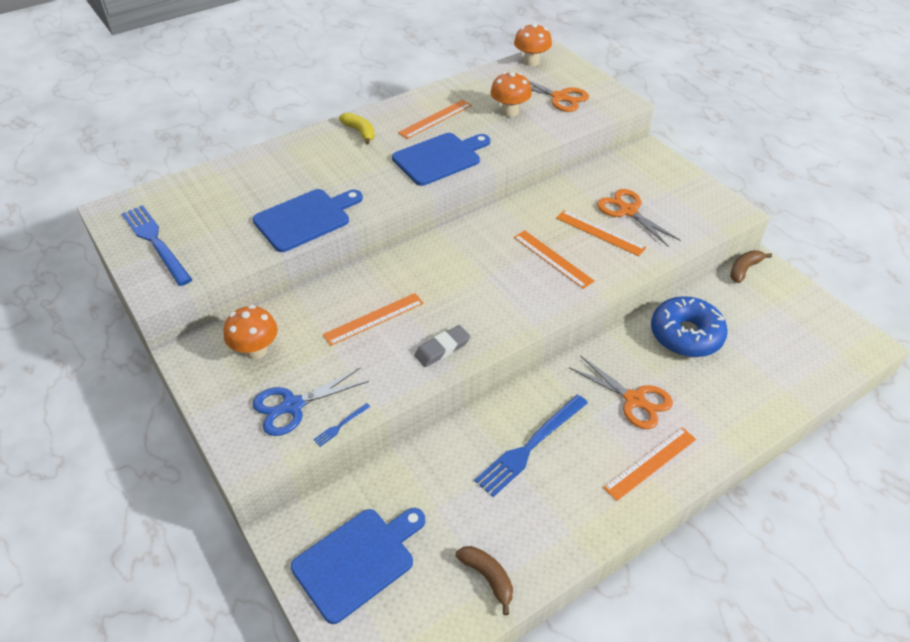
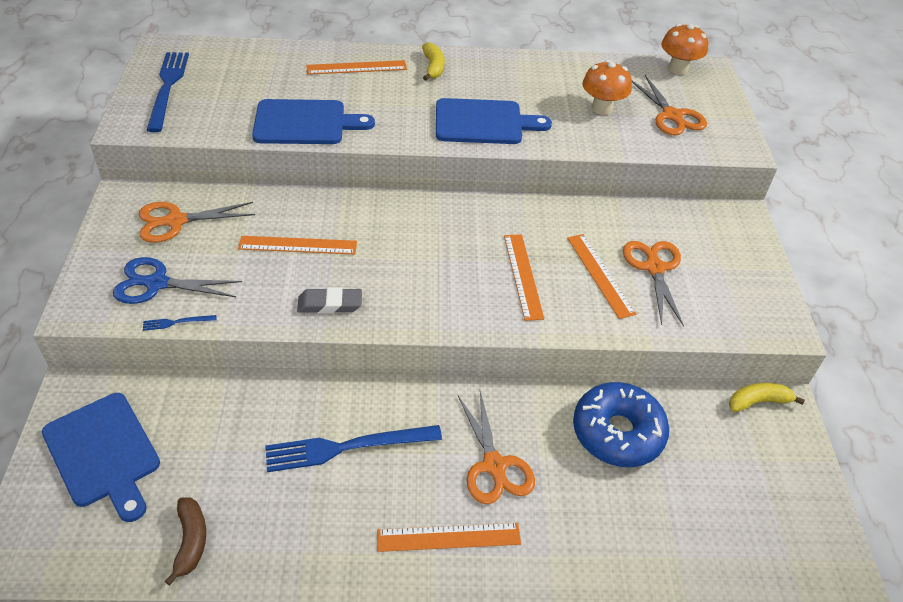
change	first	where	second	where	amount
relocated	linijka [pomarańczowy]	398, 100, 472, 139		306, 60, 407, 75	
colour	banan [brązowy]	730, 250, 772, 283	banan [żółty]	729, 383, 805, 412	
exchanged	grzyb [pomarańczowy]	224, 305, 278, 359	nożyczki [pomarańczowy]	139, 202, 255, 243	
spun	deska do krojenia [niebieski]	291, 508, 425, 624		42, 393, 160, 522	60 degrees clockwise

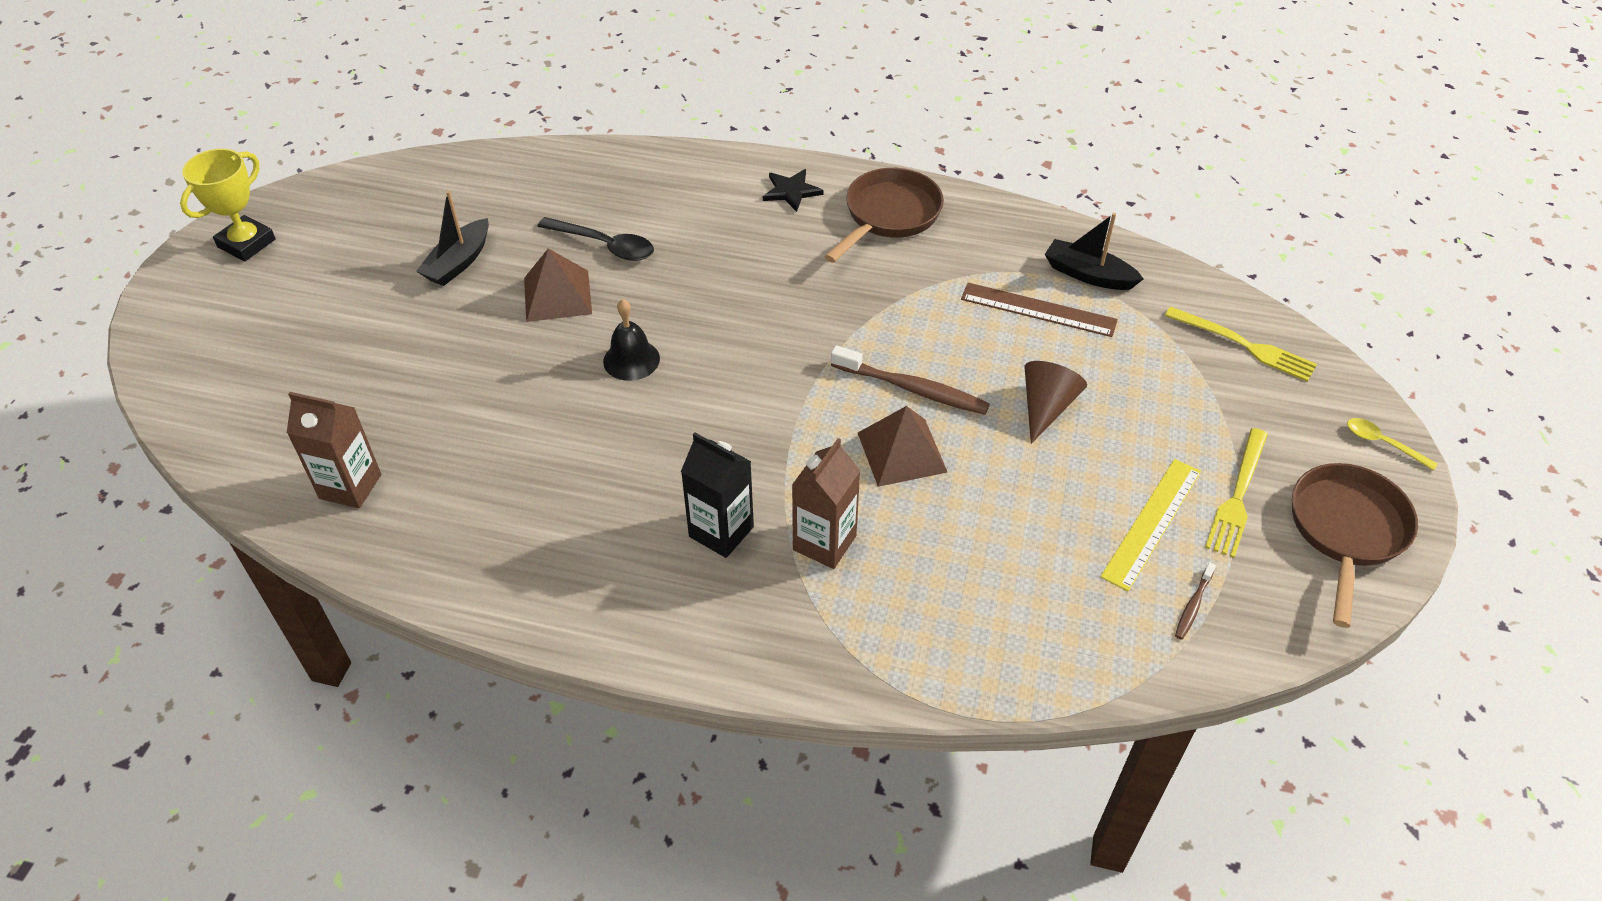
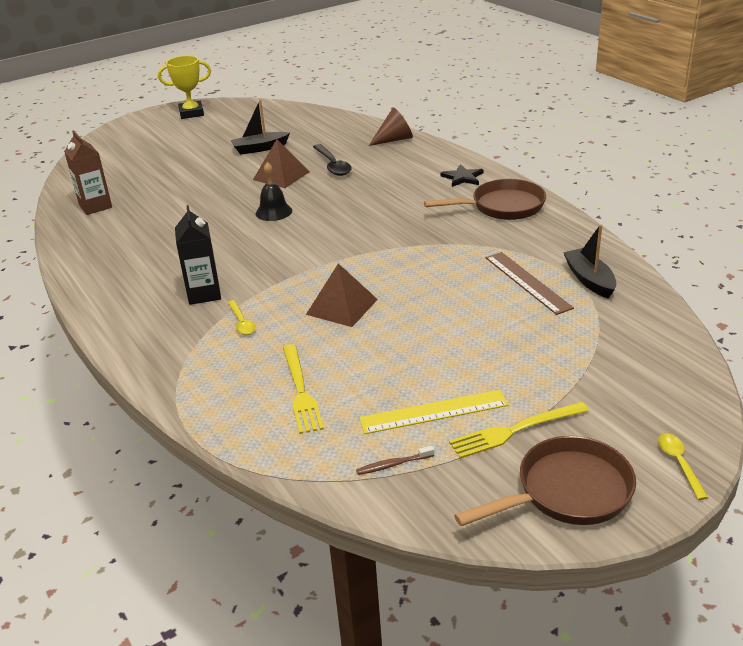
change	first	where	second	where	amount
relocated	widelec [żółty]	1165, 306, 1317, 382		283, 344, 324, 434	
missing	szczoteczka do zębów [brązowy]	831, 345, 990, 415			
relocated	stożek [brązowy]	1025, 361, 1087, 444		369, 107, 413, 146	
exchanged	karton mleka [brązowy]	792, 438, 861, 569	łyżka [żółty]	228, 300, 255, 335	

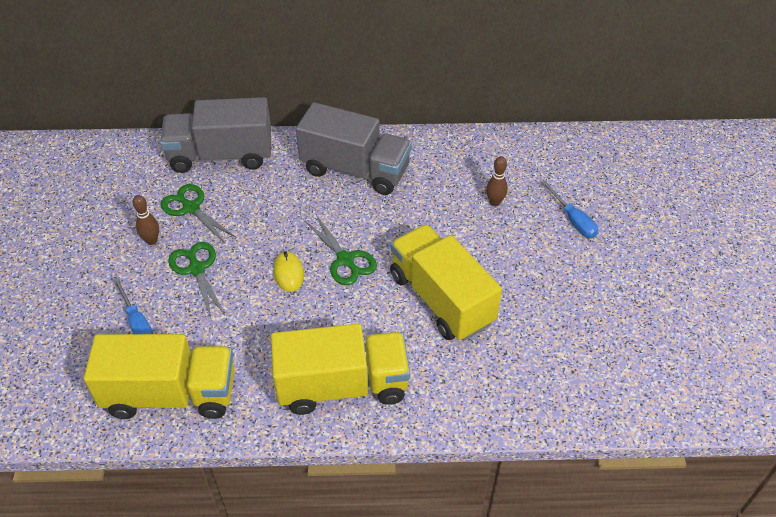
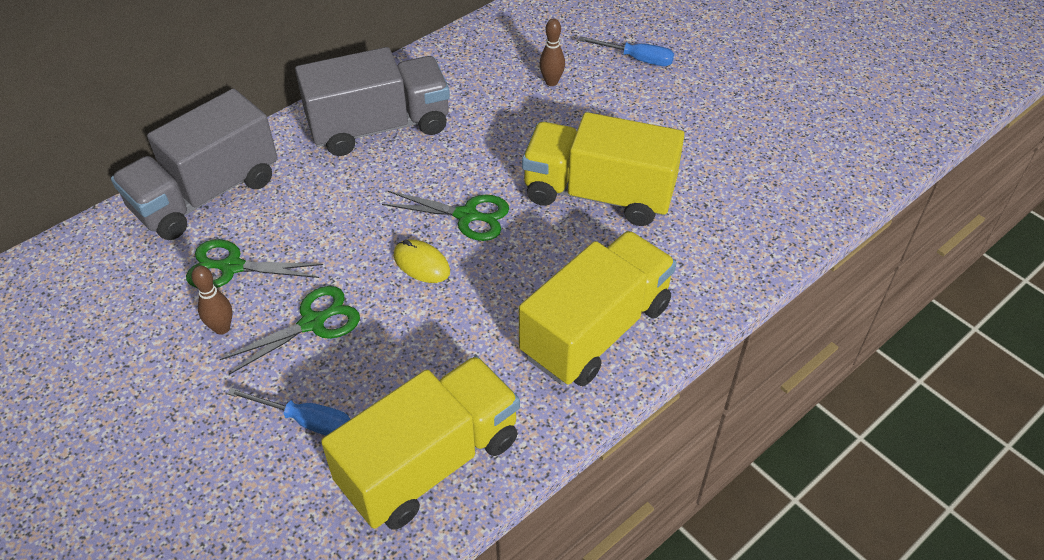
change	first	where	second	where	amount
spun	nożyczki [zielony]	168, 242, 225, 318		220, 286, 360, 375	120 degrees clockwise

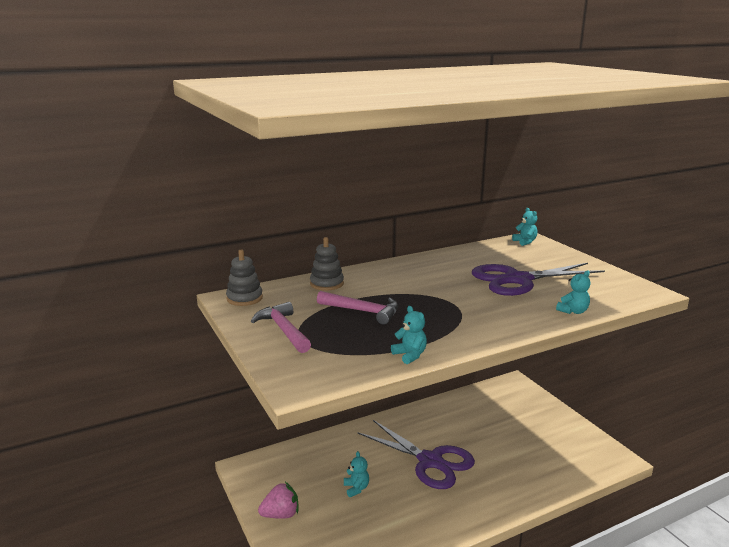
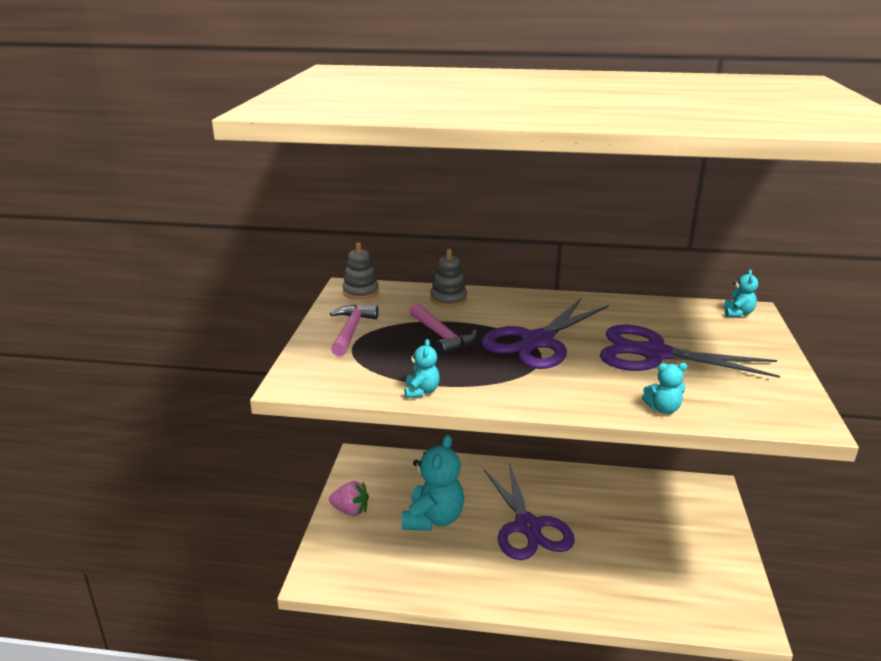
change	first	where	second	where	amount
size	miś [turkusowy]	344, 451, 369, 497		402, 435, 464, 531	x2.21
appeared			nożyczki [fioletowy]	481, 299, 609, 369	

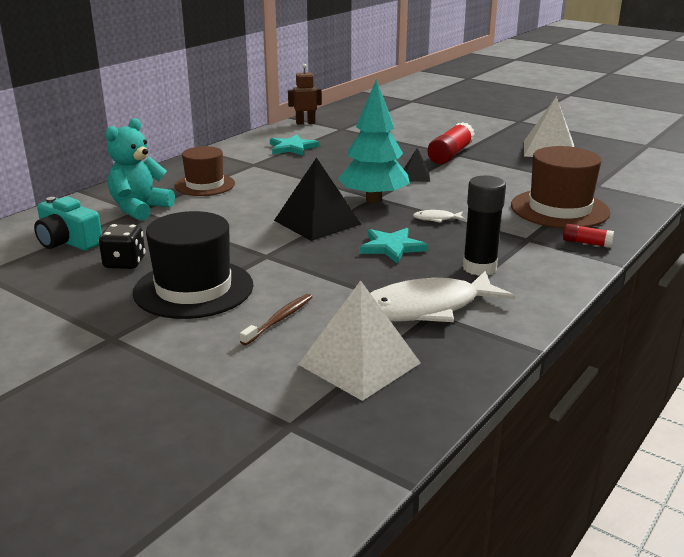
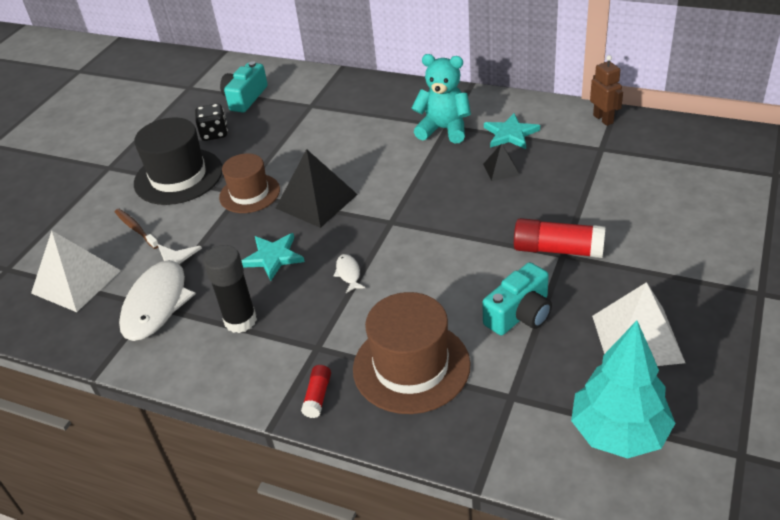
change	first	where	second	where	amount
relocated	drzewko [turkusowy]	338, 79, 410, 203		571, 320, 675, 459	
relocated	miś [turkusowy]	105, 118, 175, 221		411, 54, 471, 143	
relocated	kapelusz [brązowy]	175, 146, 235, 196		219, 153, 280, 213	
relocated	piramida [czarny]	404, 148, 430, 182		483, 143, 520, 181	
spun	ryba [biały]	370, 271, 515, 322		119, 244, 202, 341	135 degrees counterclockwise
spun	szczoteczka do zębów [brązowy]	240, 294, 312, 345		115, 209, 158, 249	150 degrees counterclockwise
appeared			aparat fotograficzny [turkusowy]	482, 262, 552, 335	

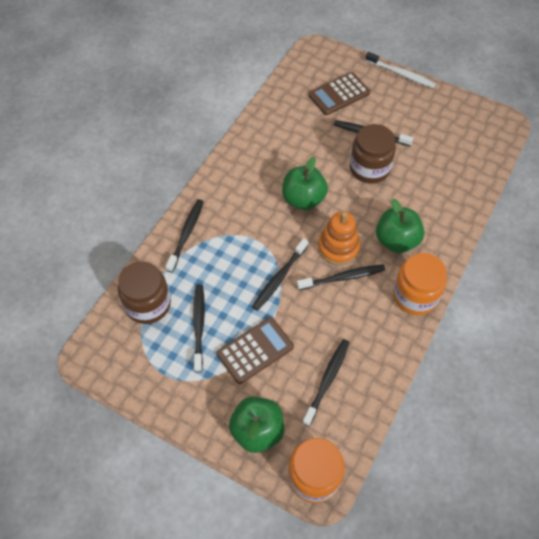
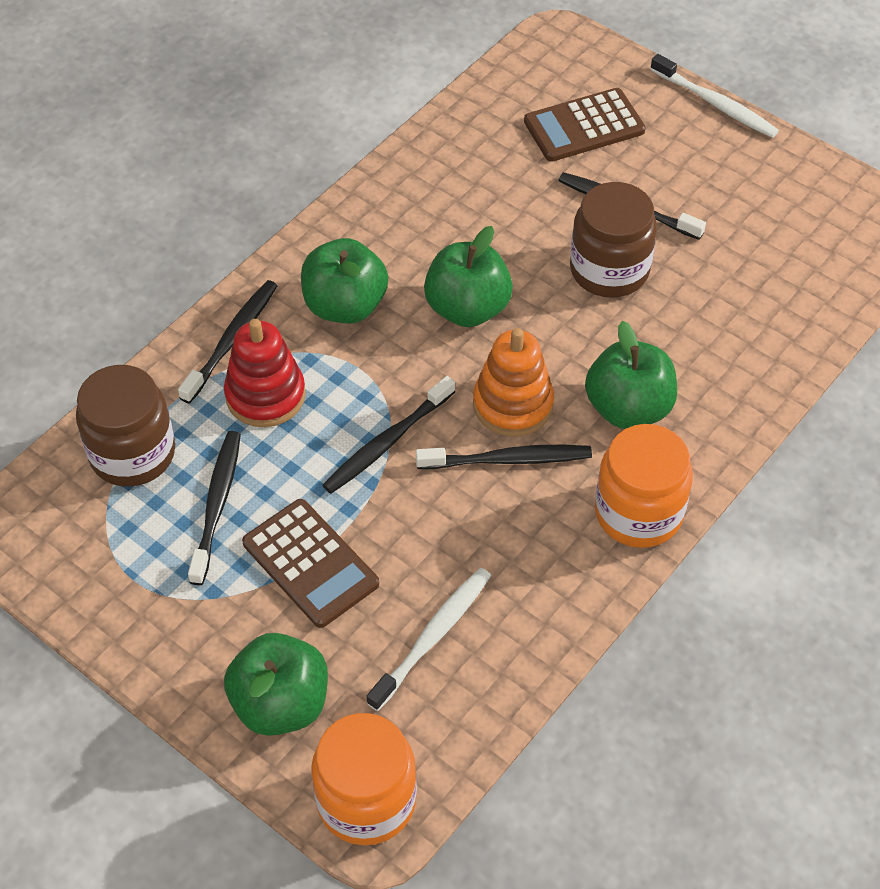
change	first	where	second	where	amount
spun	kalkulator [brązowy]	217, 317, 294, 384		242, 499, 379, 628	75 degrees clockwise
colour	szczoteczka do zębów [czarny]	302, 339, 350, 426	szczoteczka do zębów [biały]	367, 568, 491, 711	
appeared			jabłko [zielony]	301, 238, 388, 324	
appeared			zabawka nakładanka [czerwony]	224, 319, 306, 427	

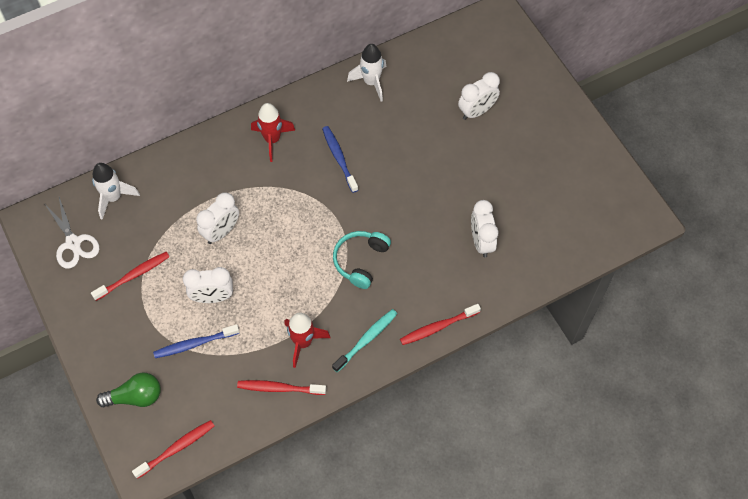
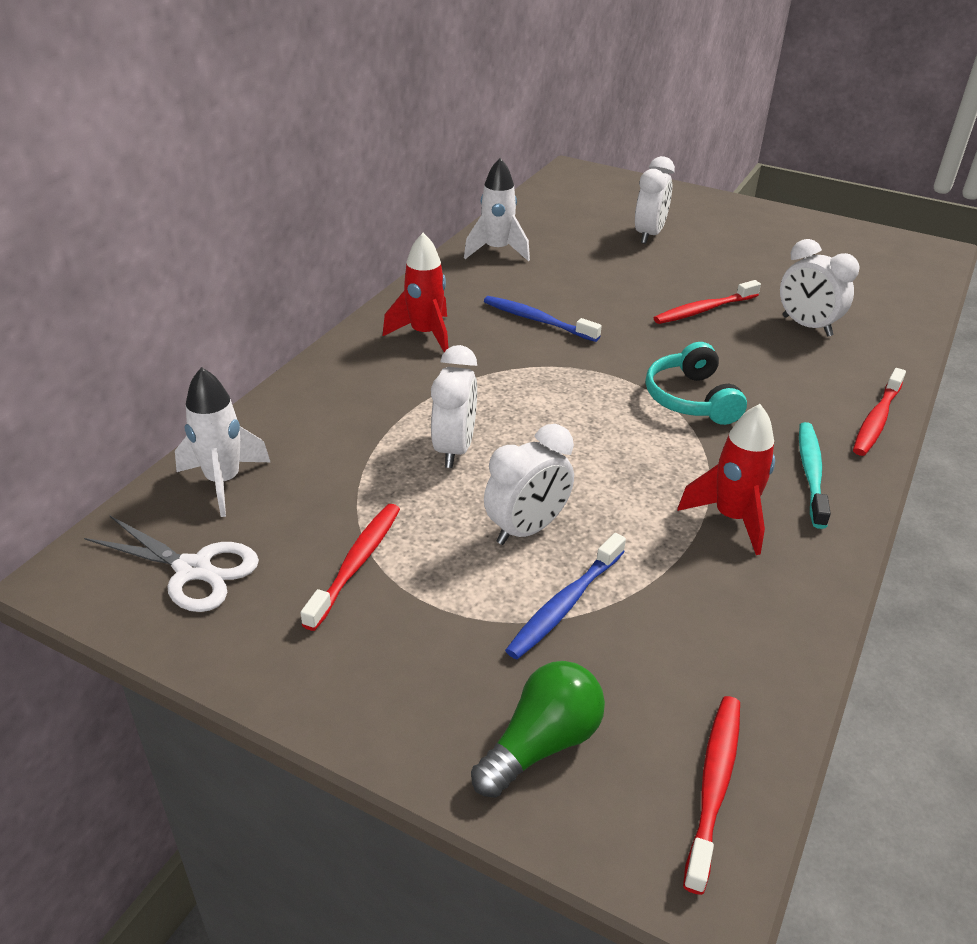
change	first	where	second	where	amount
relocated	szczoteczka do zębów [czerwony]	237, 380, 326, 395		654, 280, 761, 324	

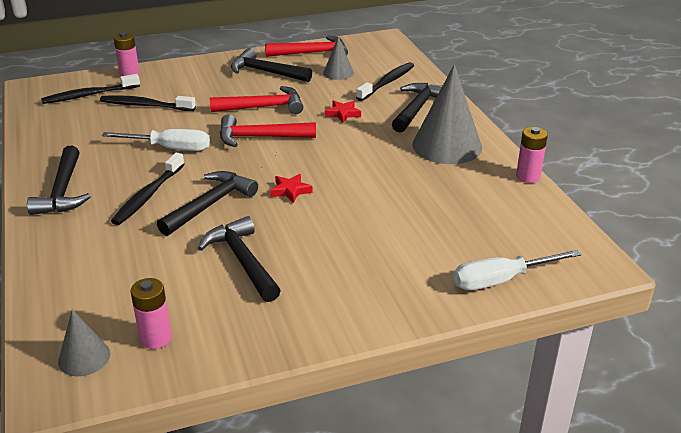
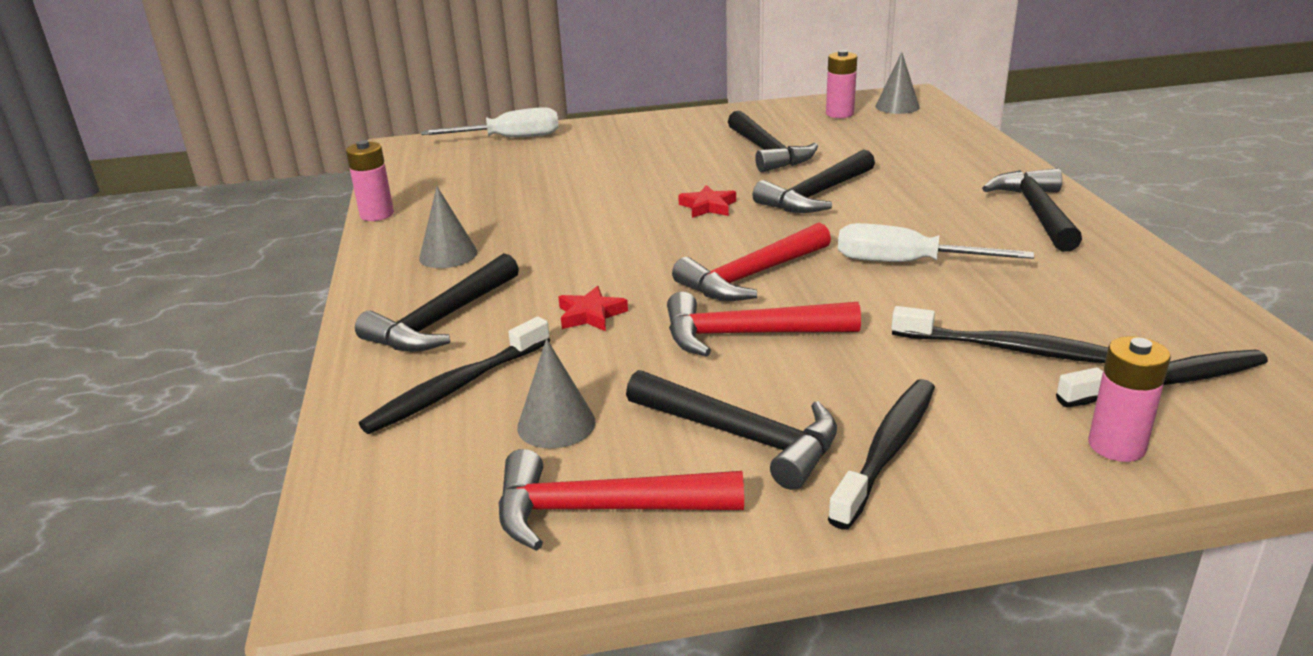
change	first	where	second	where	amount
size	stożek [szary]	412, 64, 482, 164		419, 187, 478, 268	x0.51
spun	młotek [czerwony]	220, 114, 316, 147		672, 223, 831, 301	135 degrees clockwise
relocated	szczoteczka do zębów [czarny]	111, 153, 185, 225		828, 379, 935, 530	

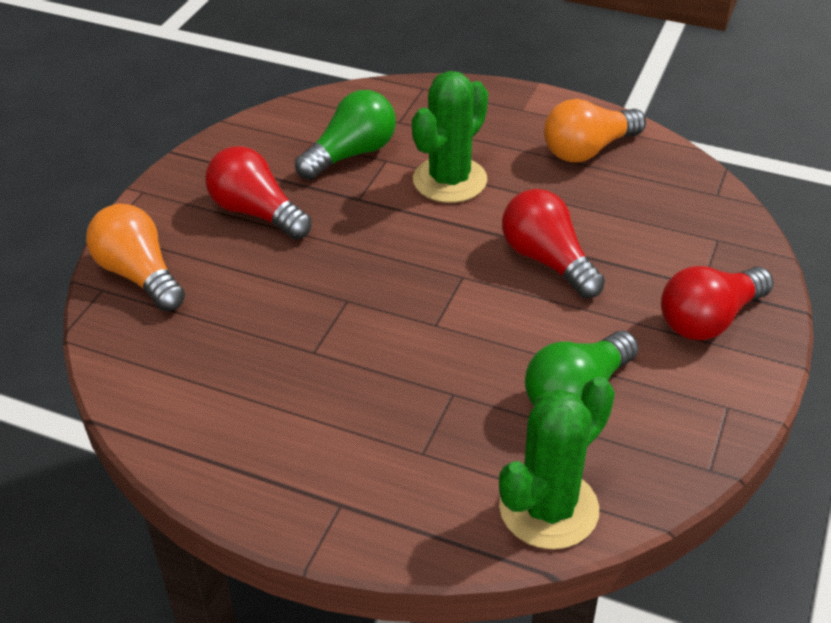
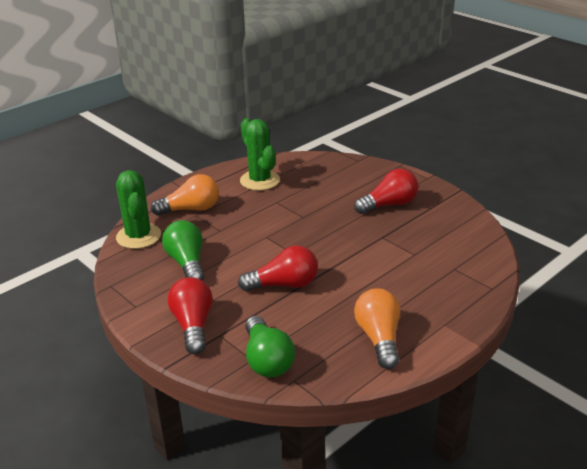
change	first	where	second	where	amount
relocated	kaktus [zielony]	412, 71, 488, 203		240, 118, 280, 191	
relocated	żarówka [zielony]	295, 90, 396, 180		245, 316, 295, 378	
relocated	żarówka [pomarańczowy]	86, 204, 185, 311		151, 174, 219, 216	

